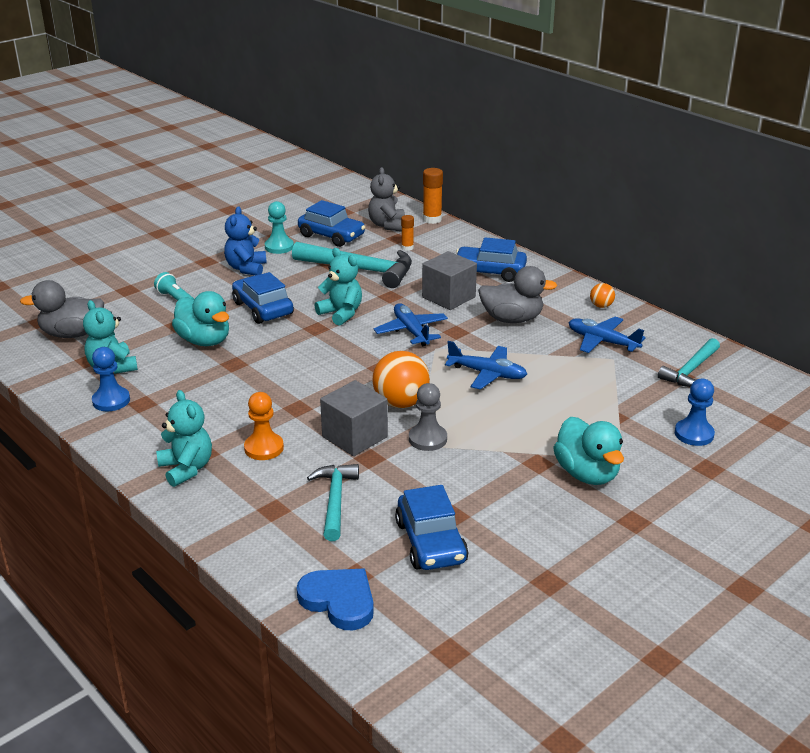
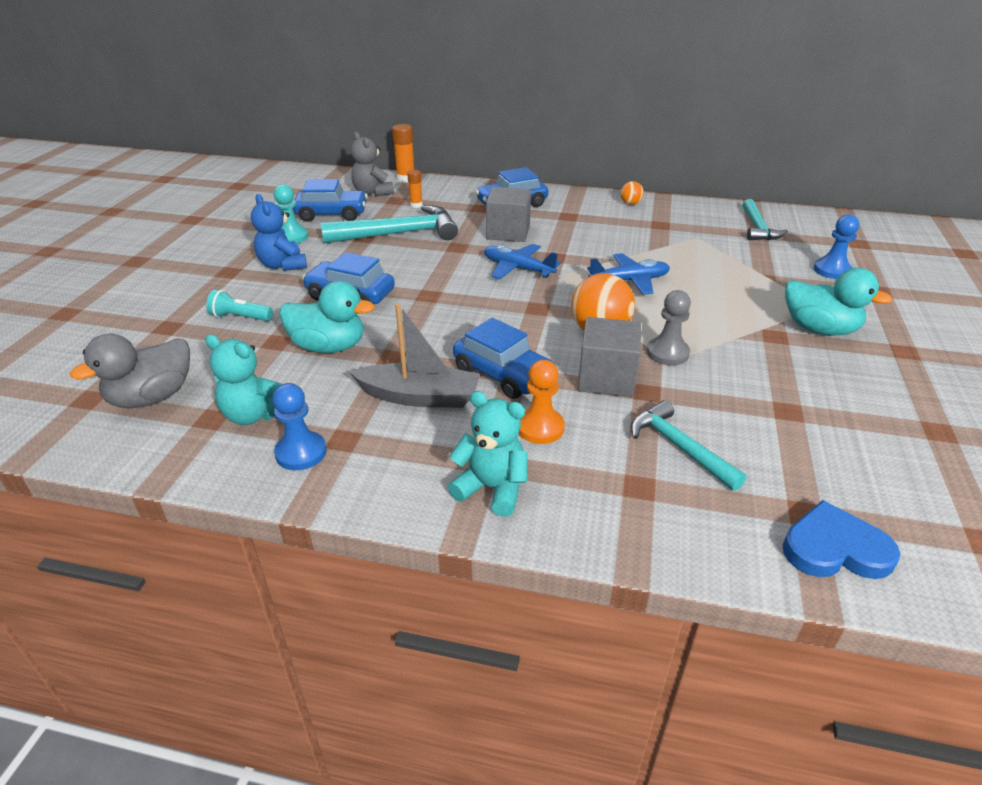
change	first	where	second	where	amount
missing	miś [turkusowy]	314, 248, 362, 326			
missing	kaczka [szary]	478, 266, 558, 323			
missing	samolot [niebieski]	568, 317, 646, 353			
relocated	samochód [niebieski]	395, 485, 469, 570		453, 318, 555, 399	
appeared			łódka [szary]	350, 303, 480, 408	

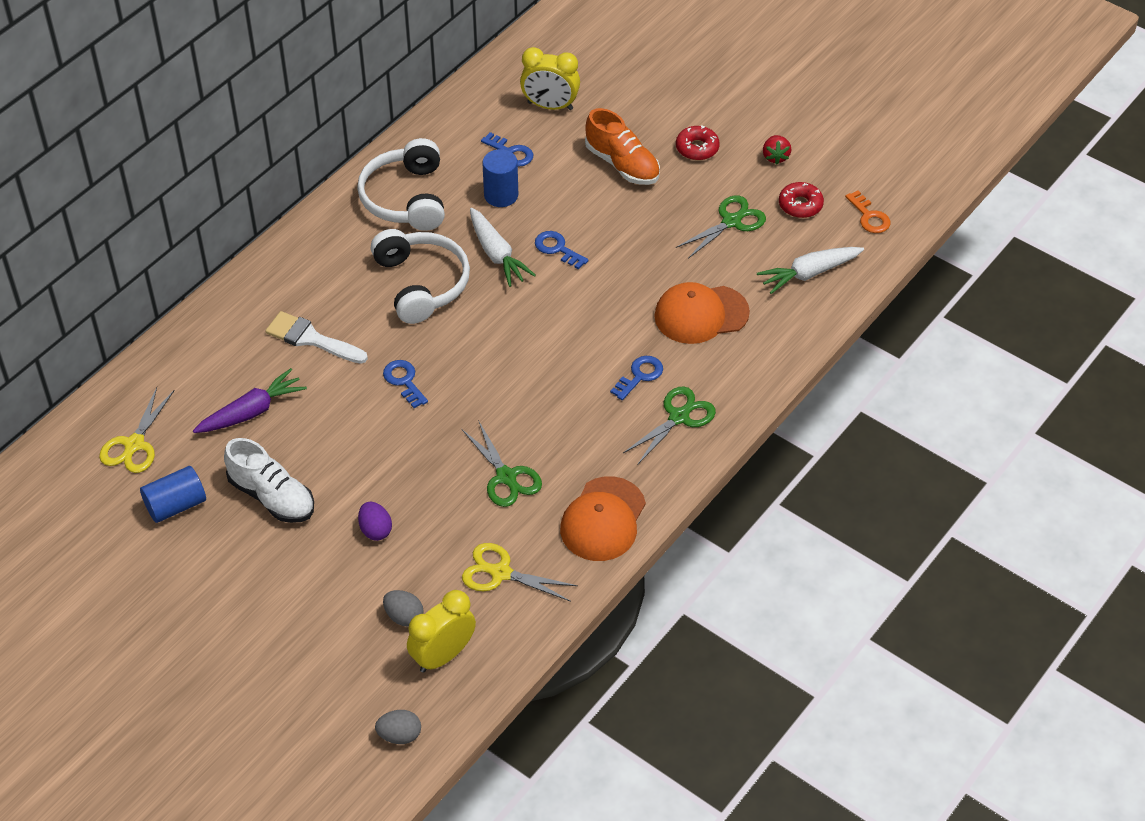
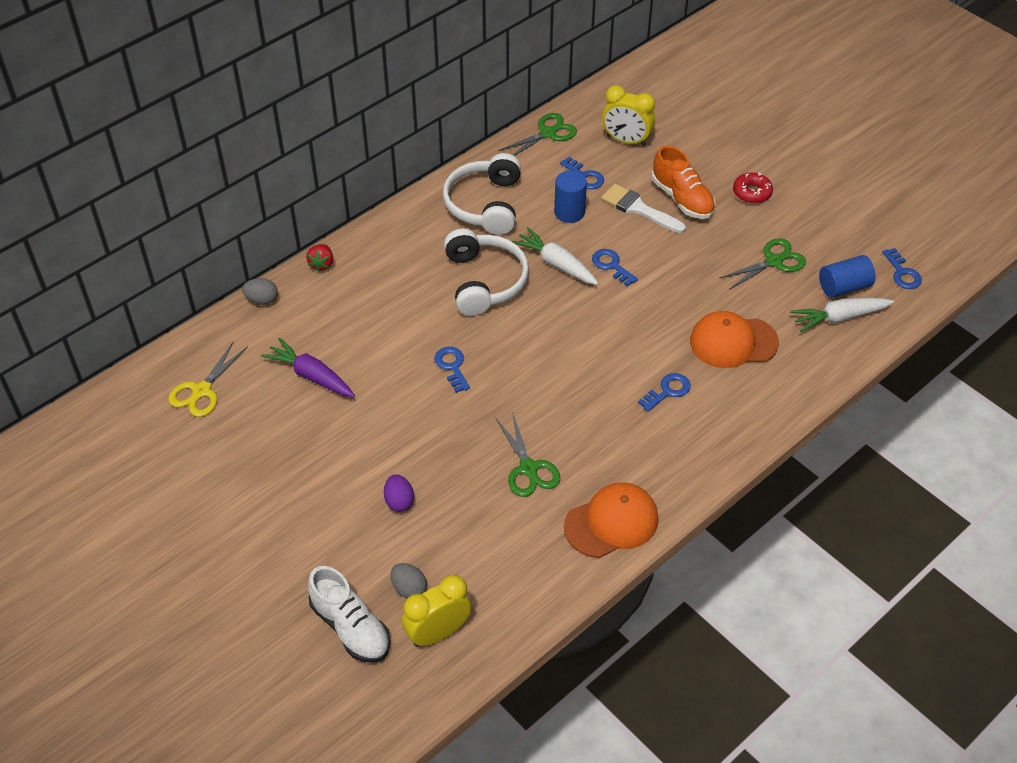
change	first	where	second	where	amount
relocated	truskawka [czerwony]	763, 135, 791, 164		306, 244, 333, 272	
missing	donut [czerwony]	779, 182, 824, 218			
colour	klucz [pomarańczowy]	845, 191, 891, 233	klucz [niebieski]	882, 248, 922, 289	
spun	marchewka [biały]	470, 208, 536, 287		511, 227, 599, 285	150 degrees clockwise
relocated	pędzel [biały]	266, 311, 368, 364		601, 184, 686, 233	
spun	marchewka [fioletowy]	193, 368, 307, 433		261, 338, 355, 397	120 degrees counterclockwise
relocated	nożyczki [zielony]	623, 386, 716, 464		498, 113, 577, 156	
relocated	but [biały]	224, 438, 314, 523		308, 566, 390, 663	
relocated	walec [niebieski]	140, 466, 206, 523		819, 255, 876, 298	
spun	czapka [pomarańczowy]	560, 476, 646, 561		564, 482, 659, 558	150 degrees counterclockwise
missing	nożyczki [żółty]	462, 543, 578, 602			
relocated	jajko [szary]	375, 710, 421, 744		242, 278, 278, 305	

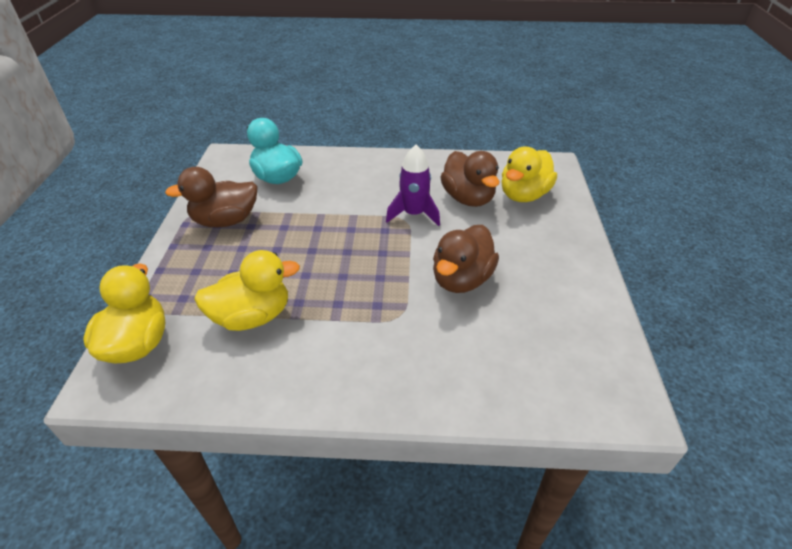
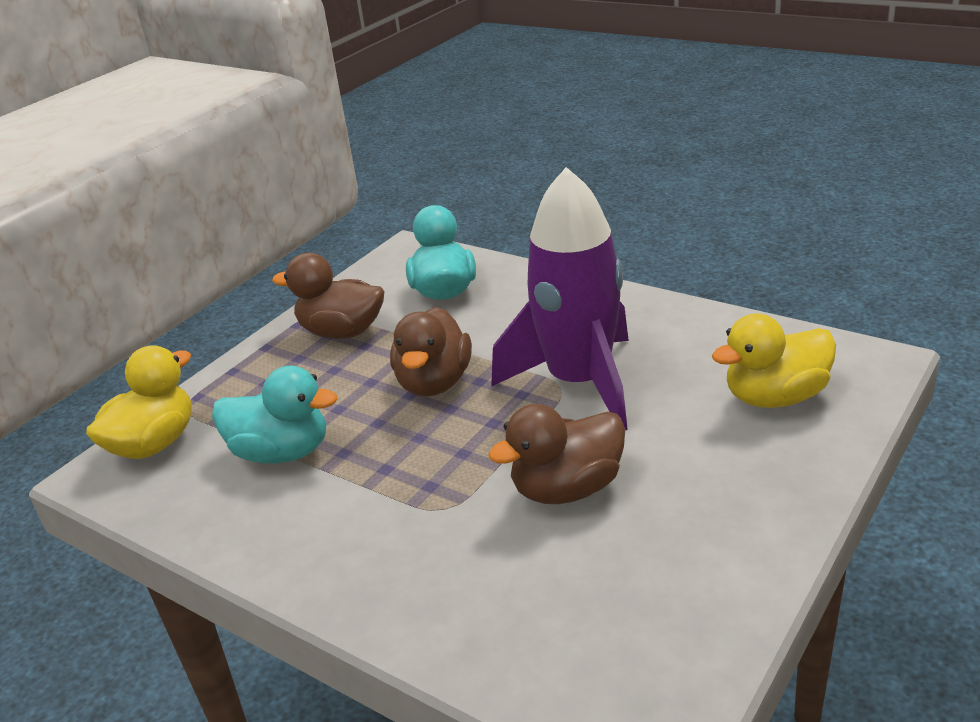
change	first	where	second	where	amount
size	rakieta [fioletowy]	386, 145, 440, 226		491, 167, 629, 430	x1.89
relocated	kaczka [brązowy]	440, 151, 500, 207		390, 307, 472, 397	
colour	kaczka [żółty]	194, 250, 300, 331	kaczka [turkusowy]	212, 366, 337, 464	

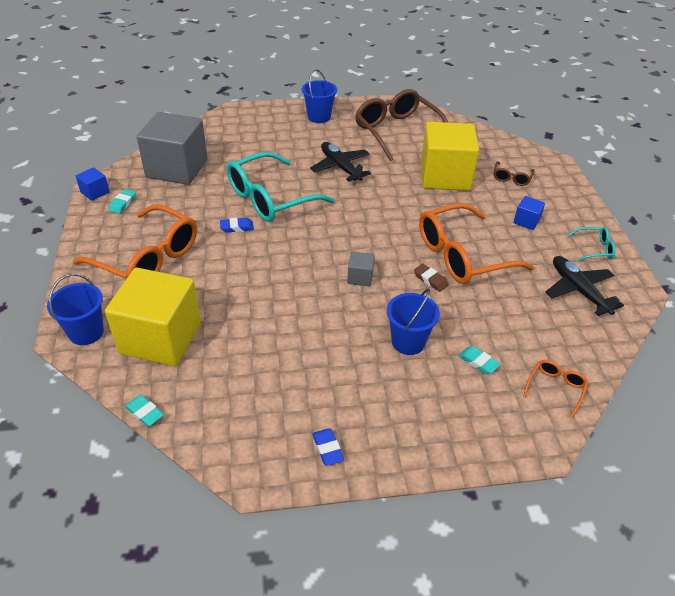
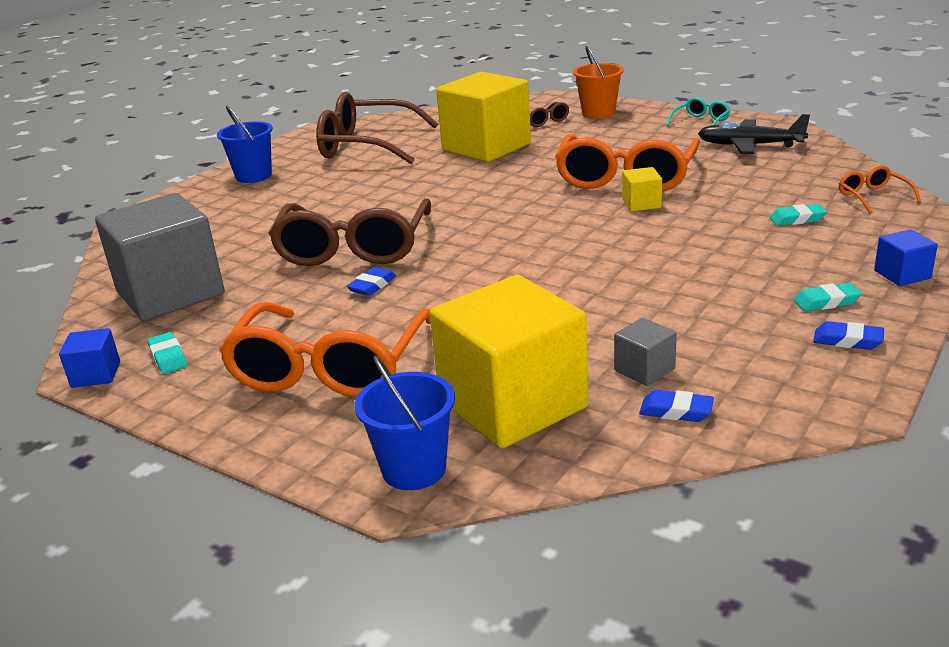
change	first	where	second	where	amount
missing	samolot [czarny]	310, 142, 371, 182			
colour	okulary [turkusowy]	227, 152, 335, 222	okulary [brązowy]	268, 199, 431, 266	
relocated	sześcian [niebieski]	513, 196, 545, 230		874, 229, 938, 286	
spun	okulary [pomarańczowy]	73, 204, 197, 279		219, 302, 431, 397	120 degrees clockwise
relocated	sześcian [szary]	347, 251, 375, 286		614, 318, 677, 386	
exchanged	gumka do mazania [brązowy]	414, 264, 449, 292	sześcian [żółty]	622, 167, 662, 211	
missing	wiadro [niebieski]	387, 288, 440, 355			
relocated	gumka do mazania [turkusowy]	125, 395, 164, 427		794, 283, 862, 311	
appeared			wiadro [pomarańczowy]	573, 46, 624, 119	
appeared			gumka do mazania [niebieski]	639, 390, 714, 422	

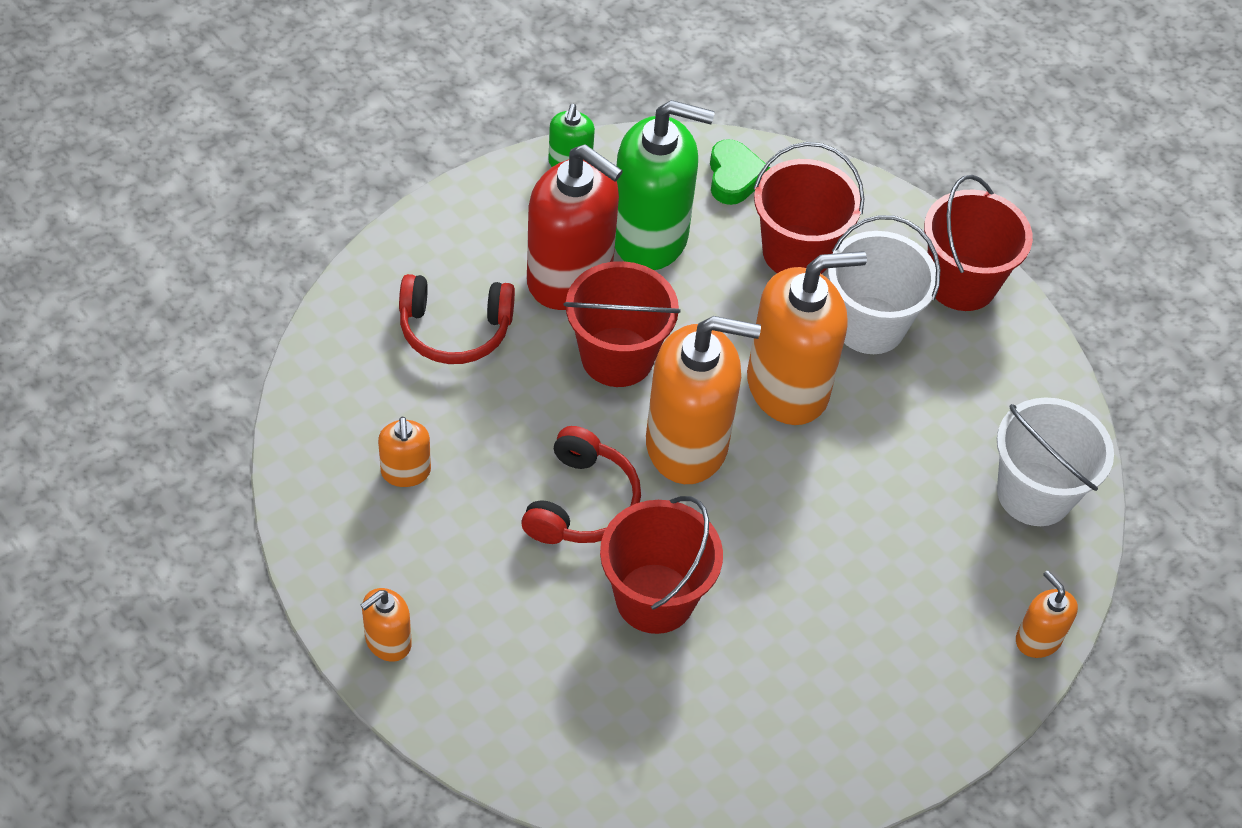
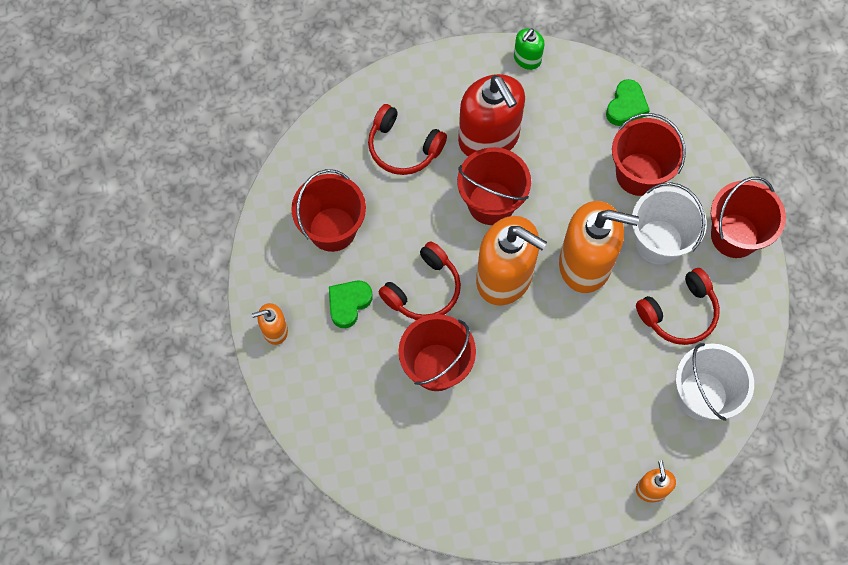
change	first	where	second	where	amount
missing	dozownik mydła [zielony]	615, 100, 715, 270			
exchanged	dozownik mydła [pomarańczowy]	378, 417, 431, 487	wiadro [czerwony]	291, 169, 366, 252	
appeared			słuchawki [czerwony]	636, 268, 720, 345	
appeared			serce [zielony]	329, 281, 373, 328	

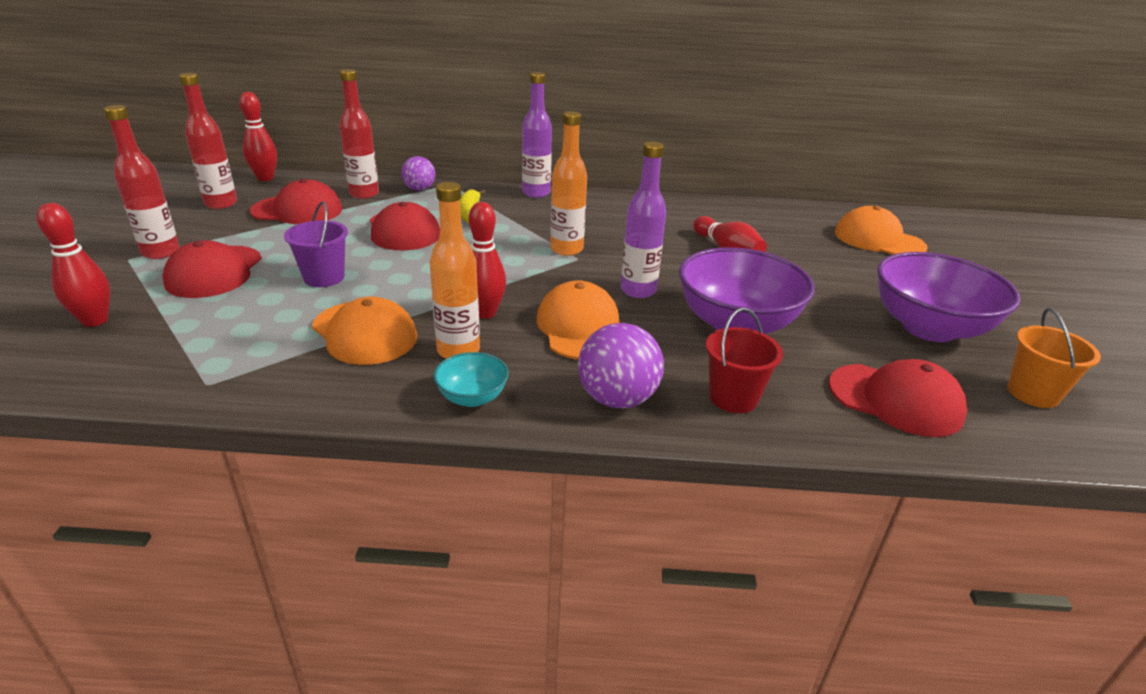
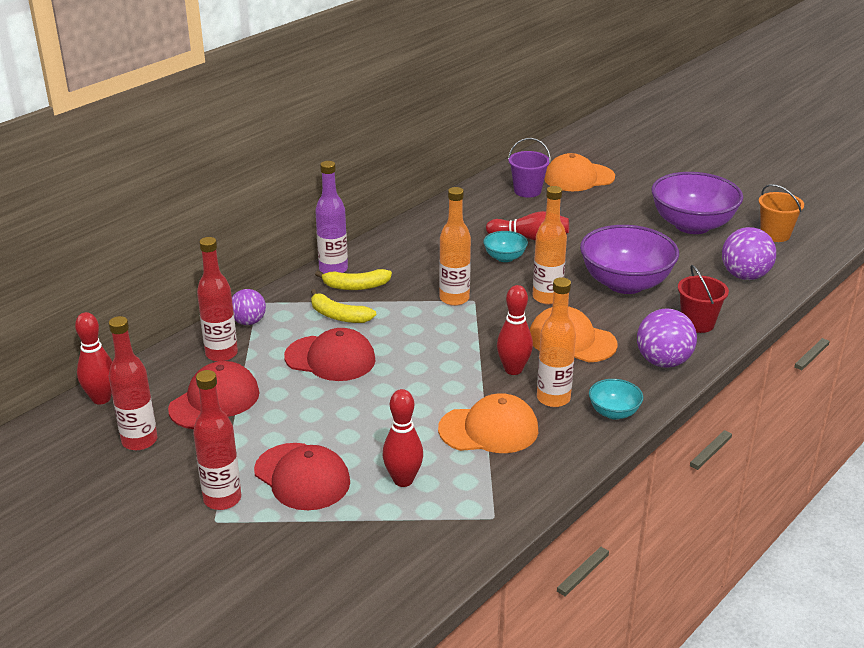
change	first	where	second	where	amount
colour	butelka [fioletowy]	620, 141, 666, 298	butelka [pomarańczowy]	533, 186, 567, 304	
relocated	wiadro [fioletowy]	284, 201, 348, 287		508, 138, 551, 198	
relocated	kręgiel [czerwony]	37, 203, 110, 327		383, 389, 423, 487	
exchanged	czapka [czerwony]	829, 359, 967, 437	piłka [fioletowy]	722, 227, 776, 280	
appeared			miska [turkusowy]	483, 231, 528, 262	
appeared			banan [żółty]	315, 269, 392, 290	

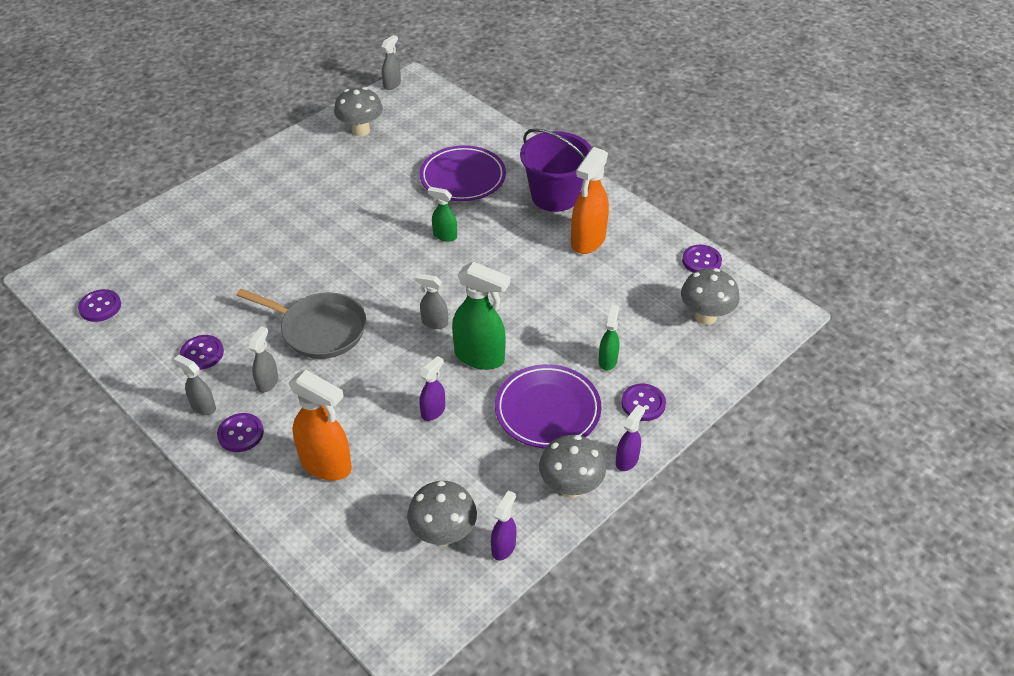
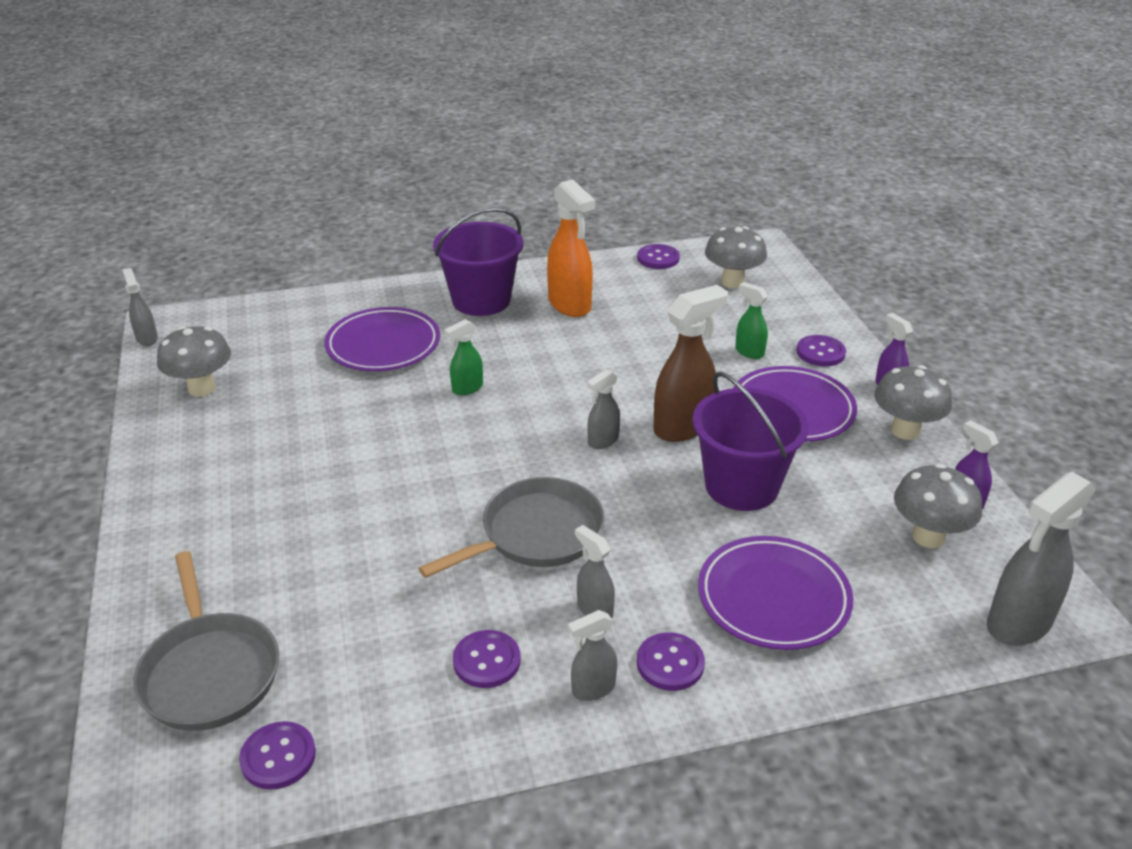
change	first	where	second	where	amount
colour	spryskiwacz [zielony]	452, 262, 510, 370	spryskiwacz [brązowy]	654, 285, 728, 442	
exchanged	spryskiwacz [fioletowy]	419, 356, 445, 421	wiadro [fioletowy]	692, 372, 809, 511	
exchanged	spryskiwacz [pomarańczowy]	288, 370, 352, 481	talerz [fioletowy]	698, 536, 853, 650	
appeared			spryskiwacz [szary]	987, 472, 1096, 646	
appeared			patelnia [szary]	133, 551, 279, 731	

